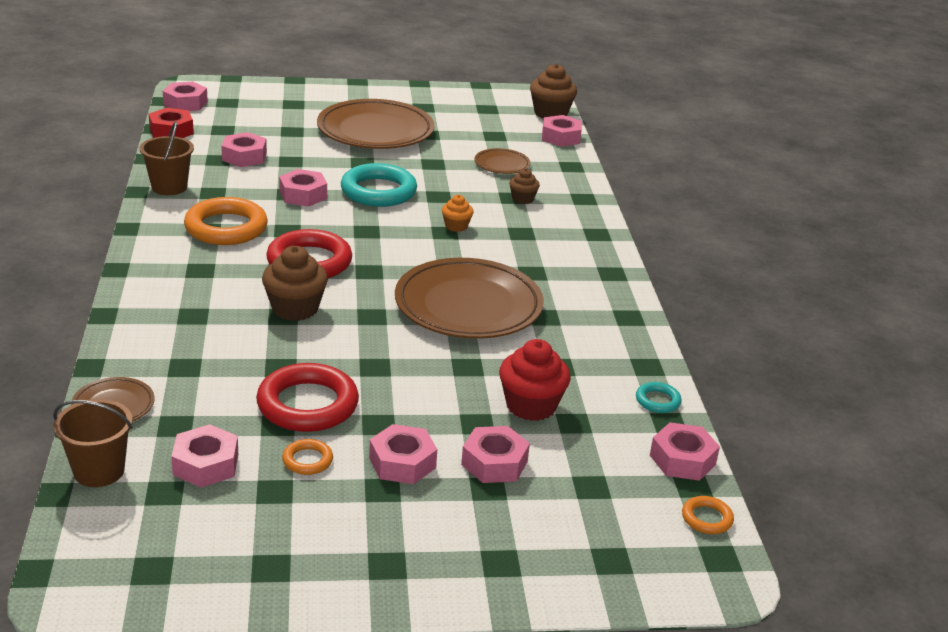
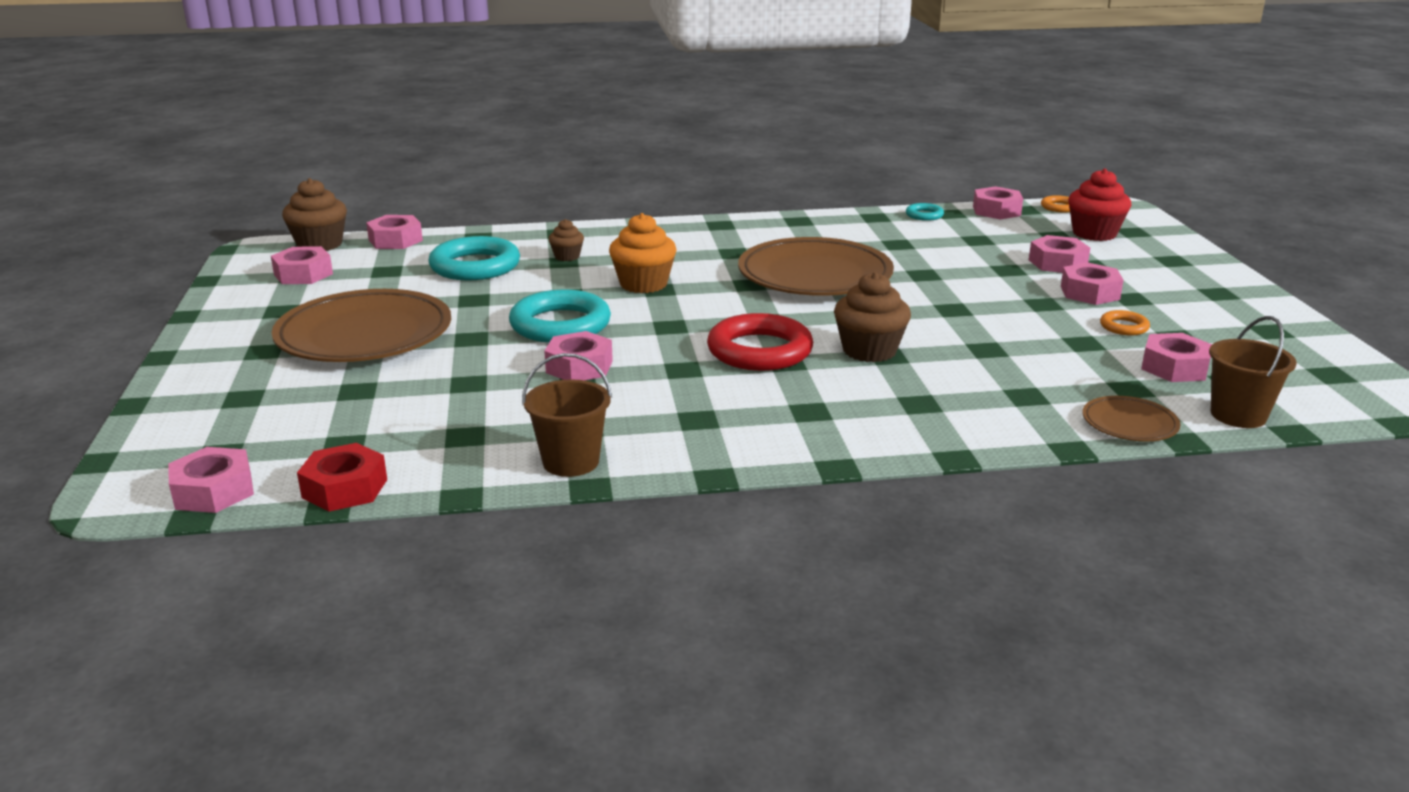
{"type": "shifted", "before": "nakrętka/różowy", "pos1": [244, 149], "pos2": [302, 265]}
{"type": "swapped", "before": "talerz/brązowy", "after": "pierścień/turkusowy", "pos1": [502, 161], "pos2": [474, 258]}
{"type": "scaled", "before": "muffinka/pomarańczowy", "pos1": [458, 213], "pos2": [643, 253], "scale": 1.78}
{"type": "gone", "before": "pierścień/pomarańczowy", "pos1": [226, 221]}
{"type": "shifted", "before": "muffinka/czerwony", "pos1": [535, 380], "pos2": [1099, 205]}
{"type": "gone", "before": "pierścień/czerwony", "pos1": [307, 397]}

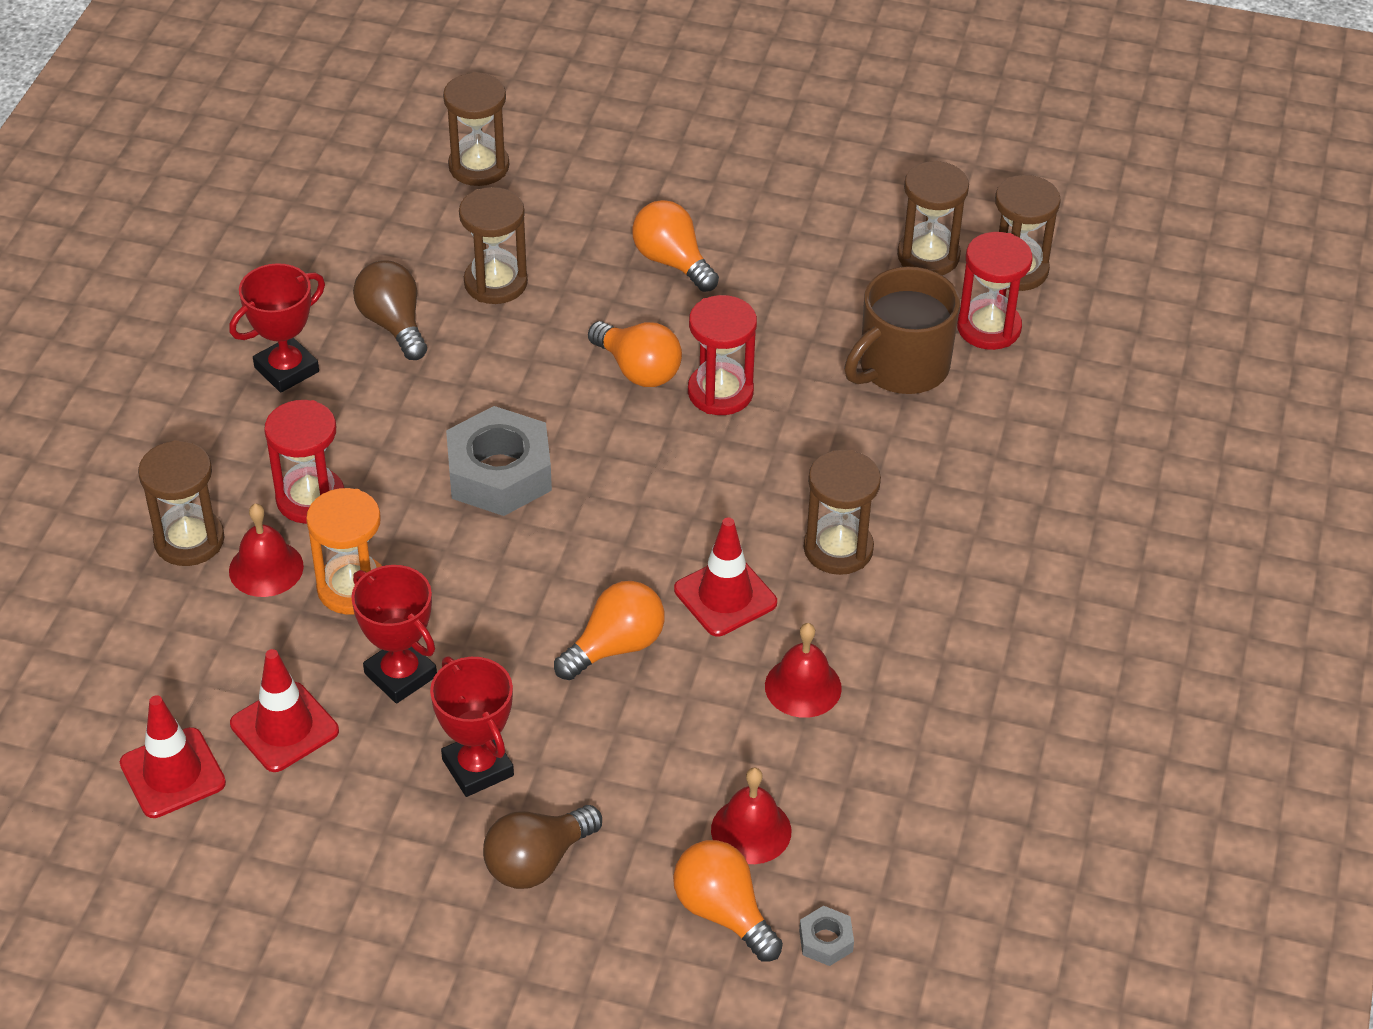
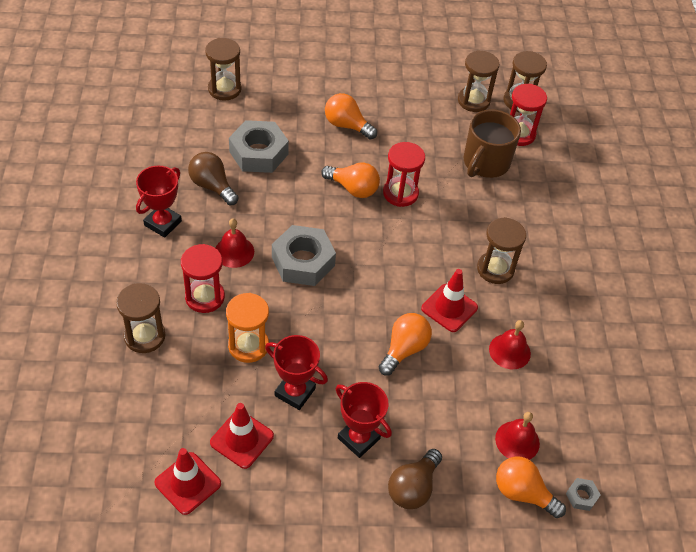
{"type": "swapped", "before": "klepsydra/brązowy", "after": "nakrętka/szary", "pos1": [493, 245], "pos2": [259, 146]}
{"type": "shifted", "before": "dzwonek/czerwony", "pos1": [266, 550], "pos2": [235, 243]}

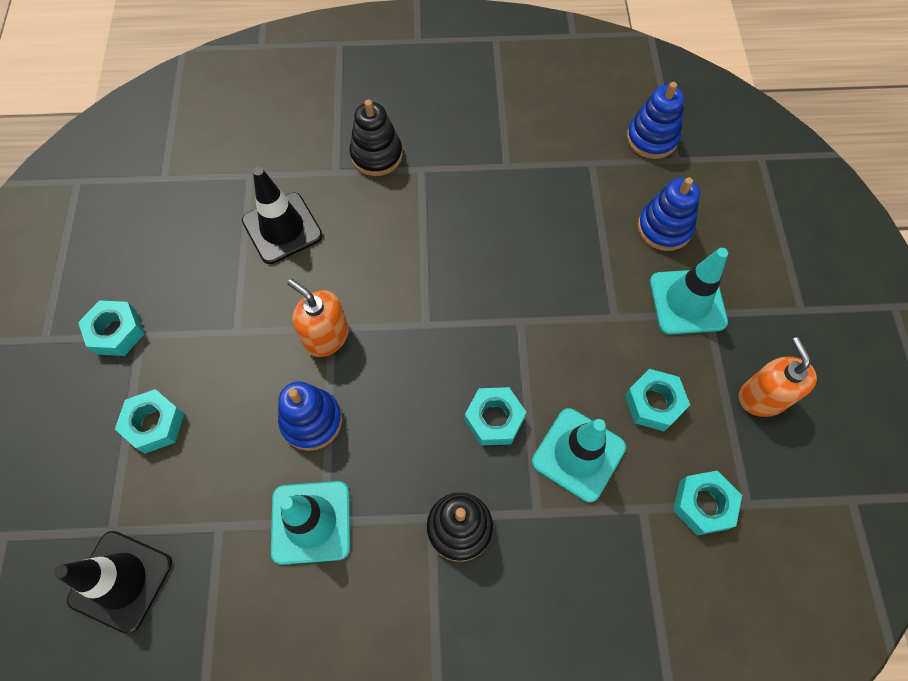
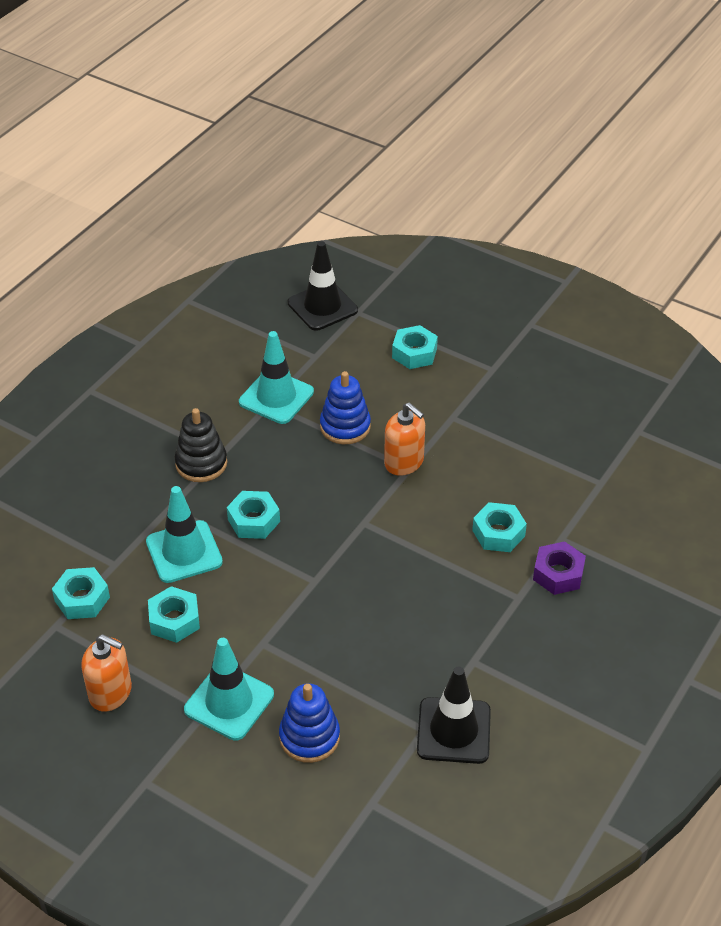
{"type": "gone", "before": "zabawka nakładanka/niebieski", "pos1": [655, 120]}
{"type": "swapped", "before": "zabawka nakładanka/czarny", "after": "nakrętka/fioletowy", "pos1": [376, 137], "pos2": [559, 568]}
{"type": "shifted", "before": "pachołek/czarny", "pos1": [282, 215], "pos2": [454, 715]}
{"type": "rotated", "before": "dozownik mydła/pomarańczowy", "pos1": [318, 318], "pos2": [404, 439], "turn": 60}
{"type": "shifted", "before": "nakrętka/turkusowy", "pos1": [111, 328], "pos2": [499, 527]}

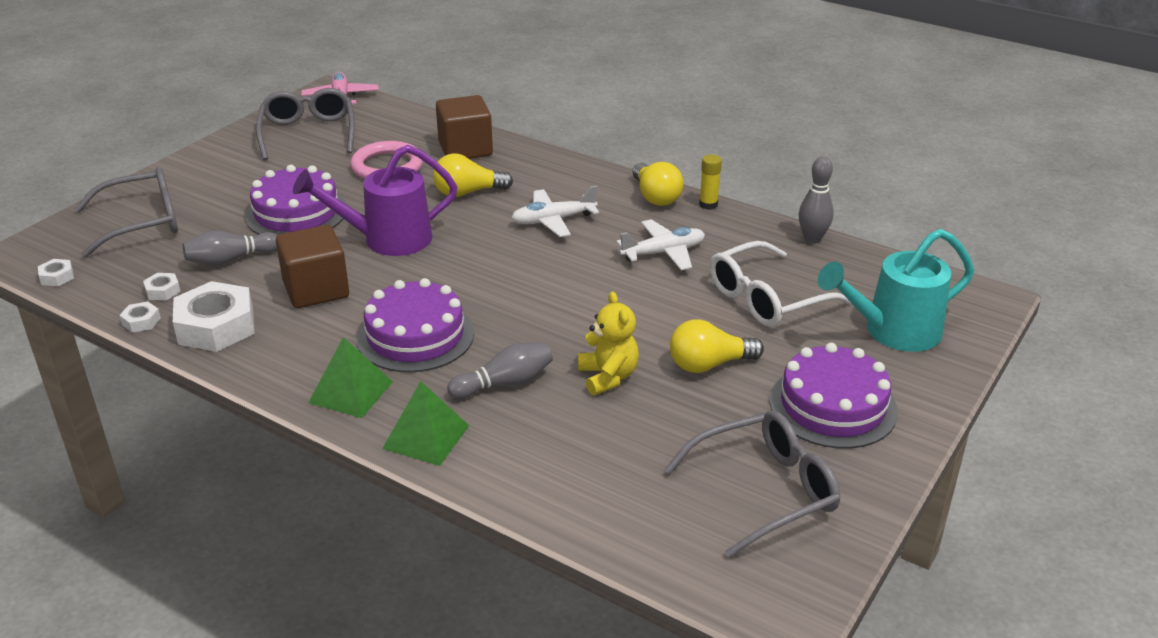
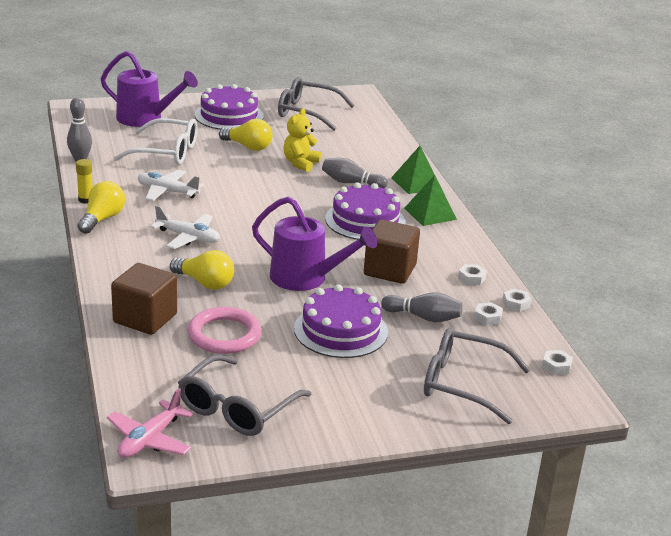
{"type": "repainted", "before": "konewka/turkusowy", "after": "konewka/fioletowy", "pos1": [896, 290], "pos2": [149, 89]}
{"type": "scaled", "before": "nakrętka/biały", "pos1": [214, 316], "pos2": [472, 274], "scale": 0.44}

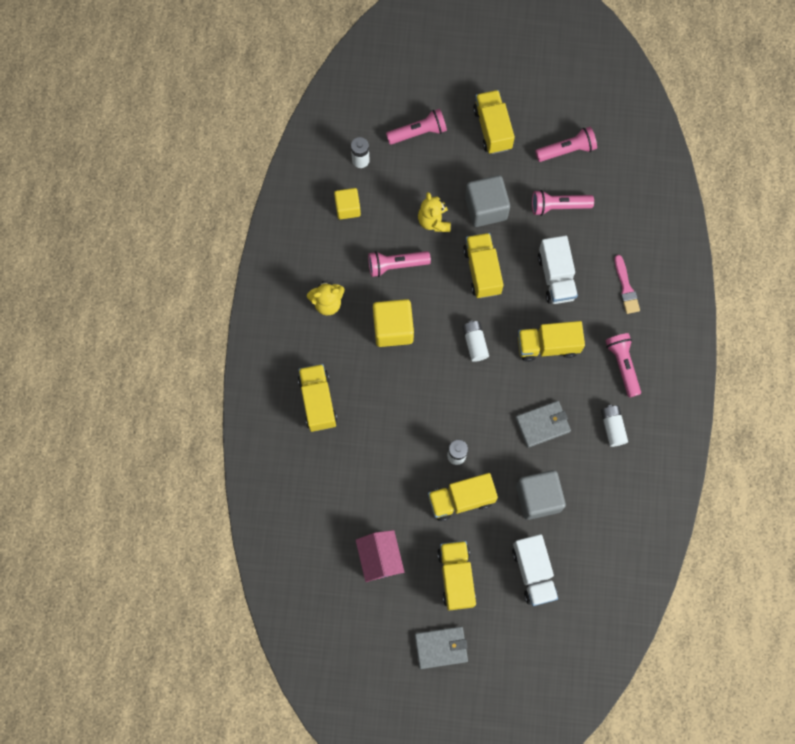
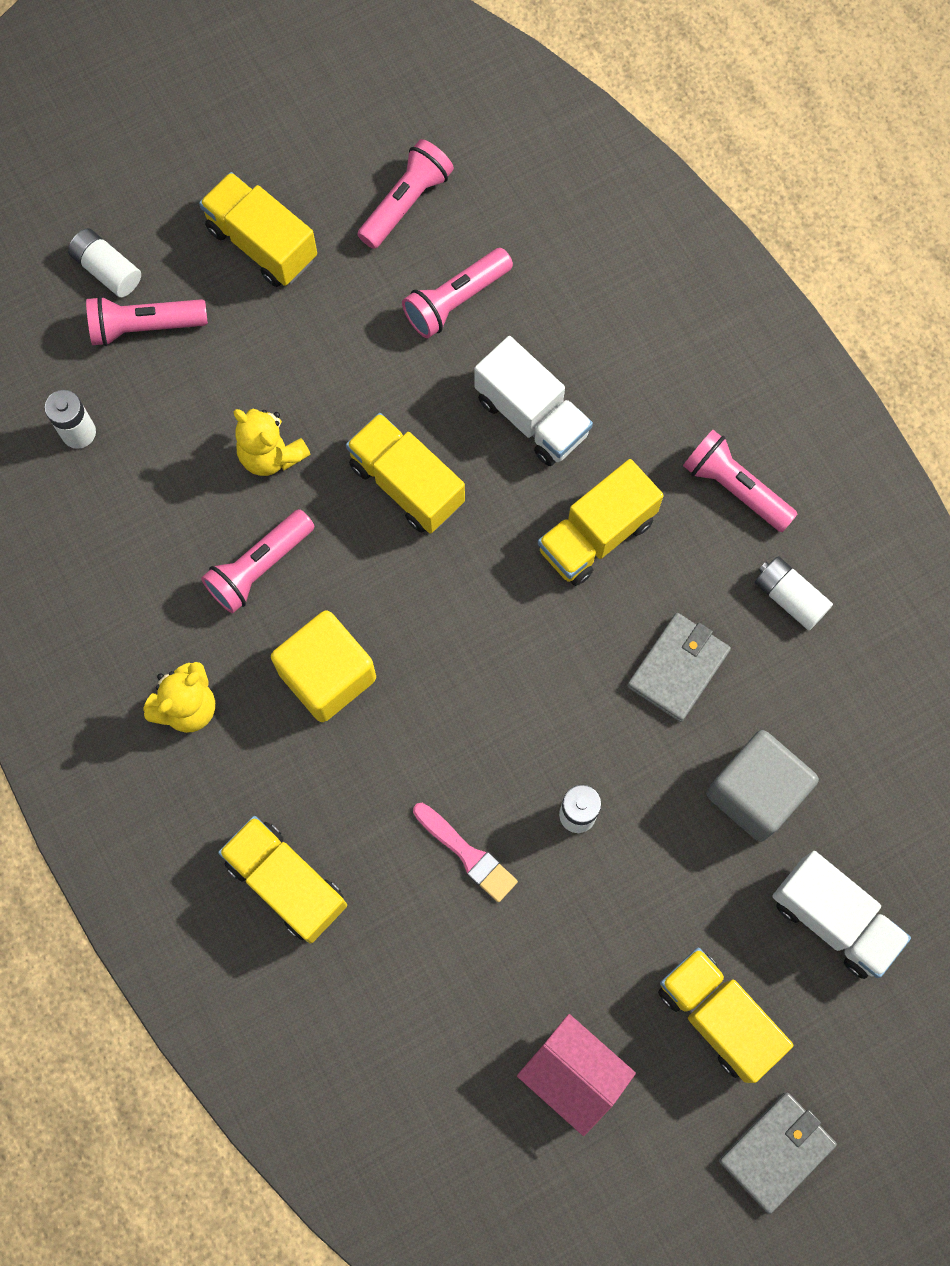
{"type": "rotated", "before": "latarka/różowy", "pos1": [416, 127], "pos2": [147, 321], "turn": -135}
{"type": "gone", "before": "sześcian/szary", "pos1": [487, 201]}
{"type": "gone", "before": "sześcian/żółty", "pos1": [347, 204]}
{"type": "shifted", "before": "pędzel/różowy", "pos1": [627, 284], "pos2": [465, 852]}
{"type": "shifted", "before": "bateria/biały", "pos1": [476, 341], "pos2": [104, 262]}
{"type": "gone", "before": "ciężarówka/żółty", "pos1": [463, 497]}

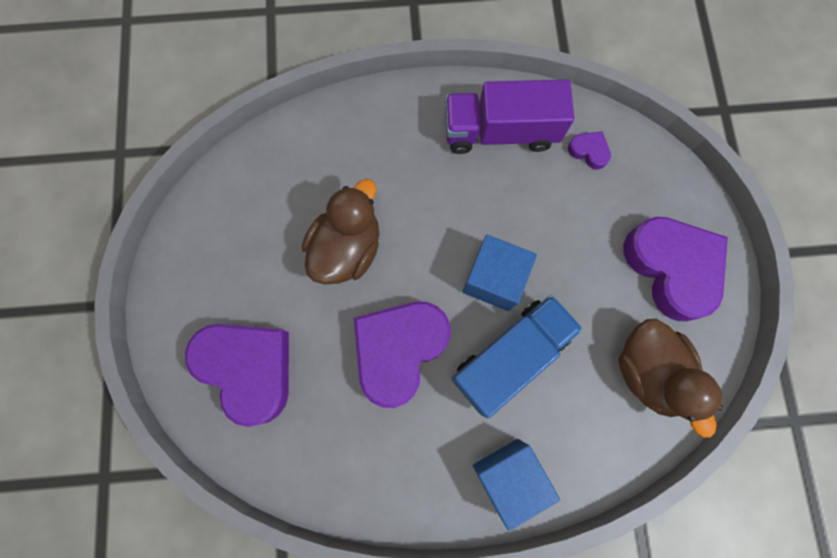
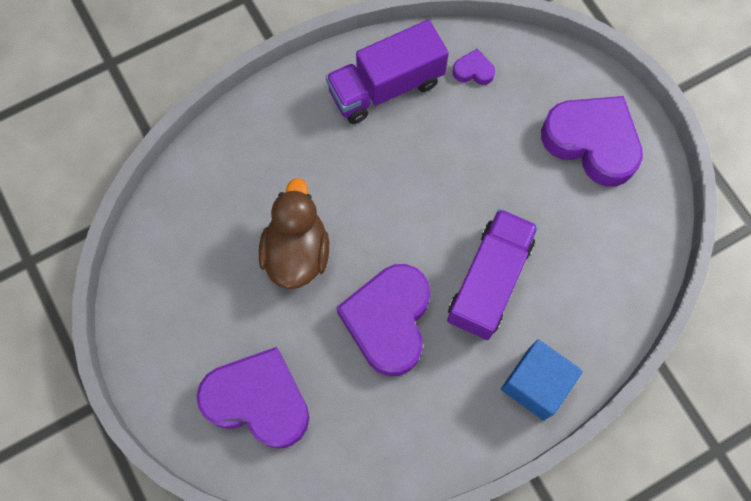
{"type": "gone", "before": "sześcian/niebieski", "pos1": [499, 273]}
{"type": "repainted", "before": "ciężarówka/niebieski", "after": "ciężarówka/fioletowy", "pos1": [517, 356], "pos2": [492, 274]}
{"type": "gone", "before": "kaczka/brązowy", "pos1": [670, 378]}

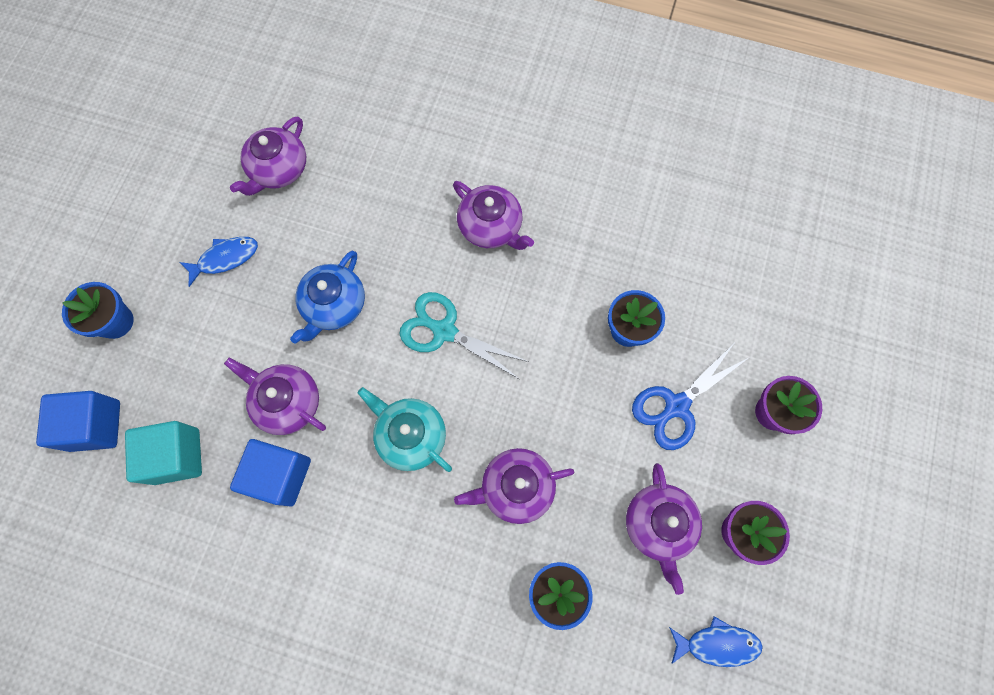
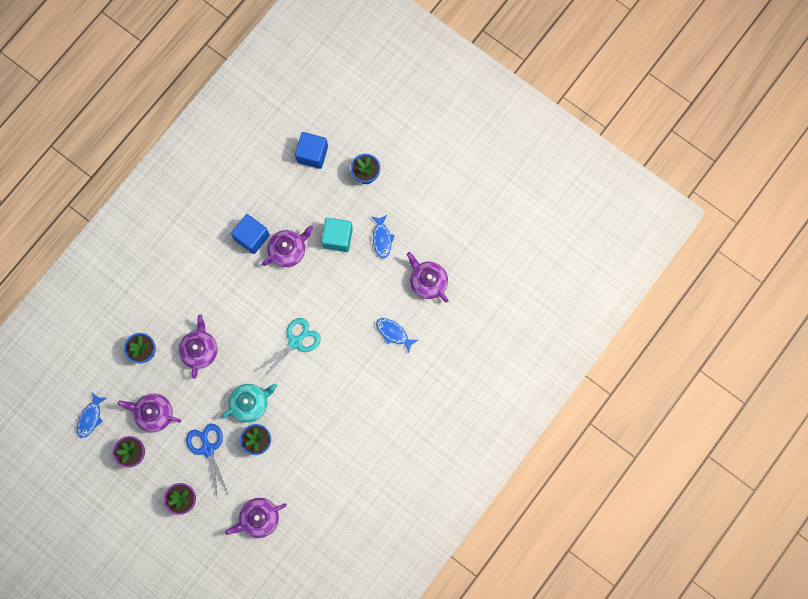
{"type": "shifted", "before": "imbryk/fioletowy", "pos1": [493, 215], "pos2": [256, 518]}
{"type": "gone", "before": "imbryk/niebieski", "pos1": [327, 297]}
{"type": "shifted", "before": "imbryk/turkusowy", "pos1": [404, 429], "pos2": [249, 403]}
{"type": "shifted", "before": "sześcian/turkusowy", "pos1": [163, 453], "pos2": [337, 235]}
{"type": "new", "after": "ryba/niebieski", "pos2": [397, 335]}

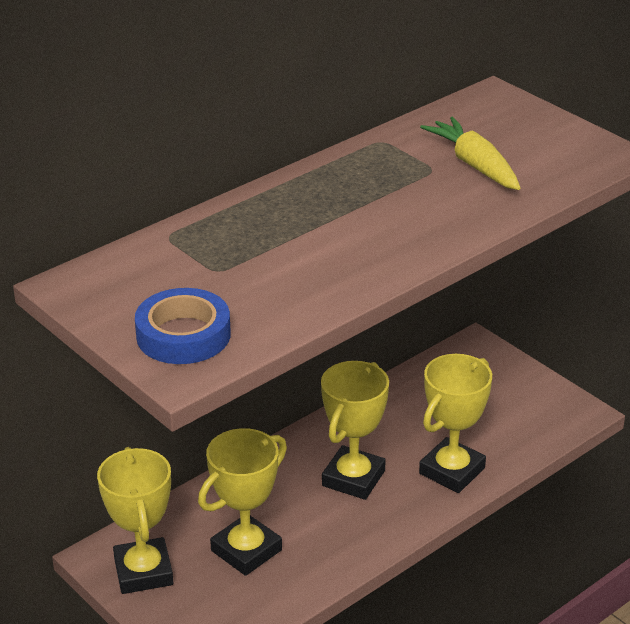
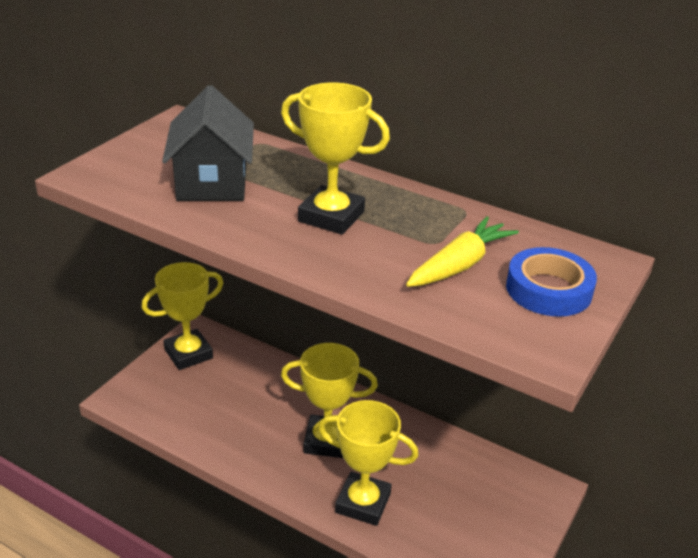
{"type": "shifted", "before": "taśma klejąca/niebieski", "pos1": [183, 326], "pos2": [551, 282]}
{"type": "shifted", "before": "puchar/żółty", "pos1": [242, 502], "pos2": [335, 158]}
{"type": "new", "after": "domek/czarny", "pos2": [208, 143]}

